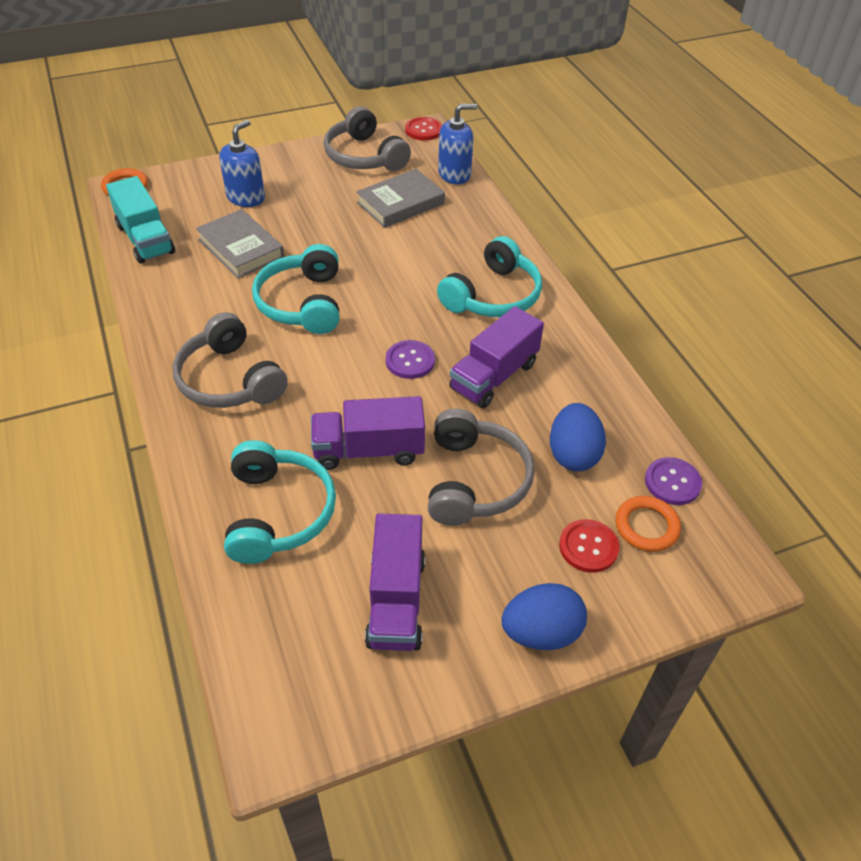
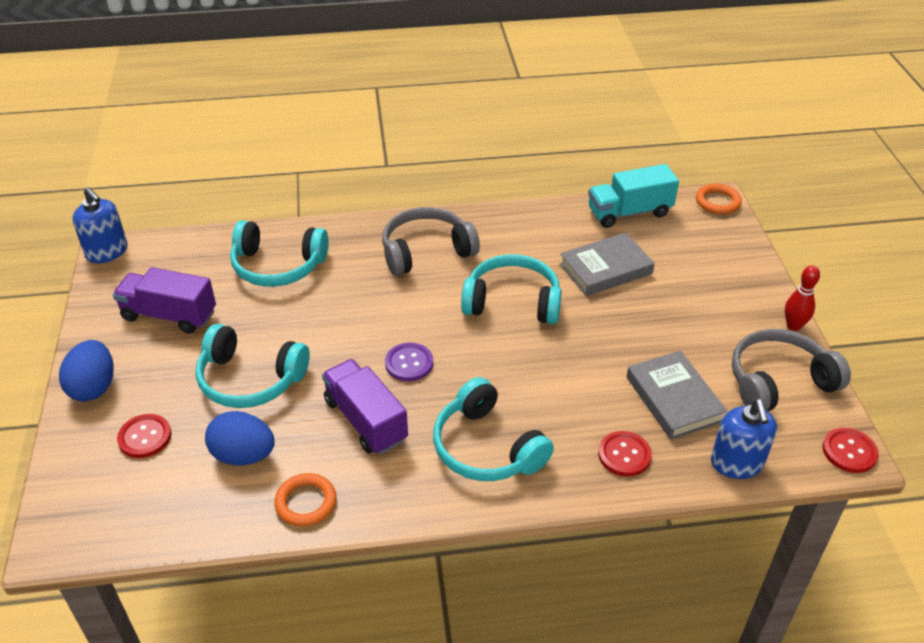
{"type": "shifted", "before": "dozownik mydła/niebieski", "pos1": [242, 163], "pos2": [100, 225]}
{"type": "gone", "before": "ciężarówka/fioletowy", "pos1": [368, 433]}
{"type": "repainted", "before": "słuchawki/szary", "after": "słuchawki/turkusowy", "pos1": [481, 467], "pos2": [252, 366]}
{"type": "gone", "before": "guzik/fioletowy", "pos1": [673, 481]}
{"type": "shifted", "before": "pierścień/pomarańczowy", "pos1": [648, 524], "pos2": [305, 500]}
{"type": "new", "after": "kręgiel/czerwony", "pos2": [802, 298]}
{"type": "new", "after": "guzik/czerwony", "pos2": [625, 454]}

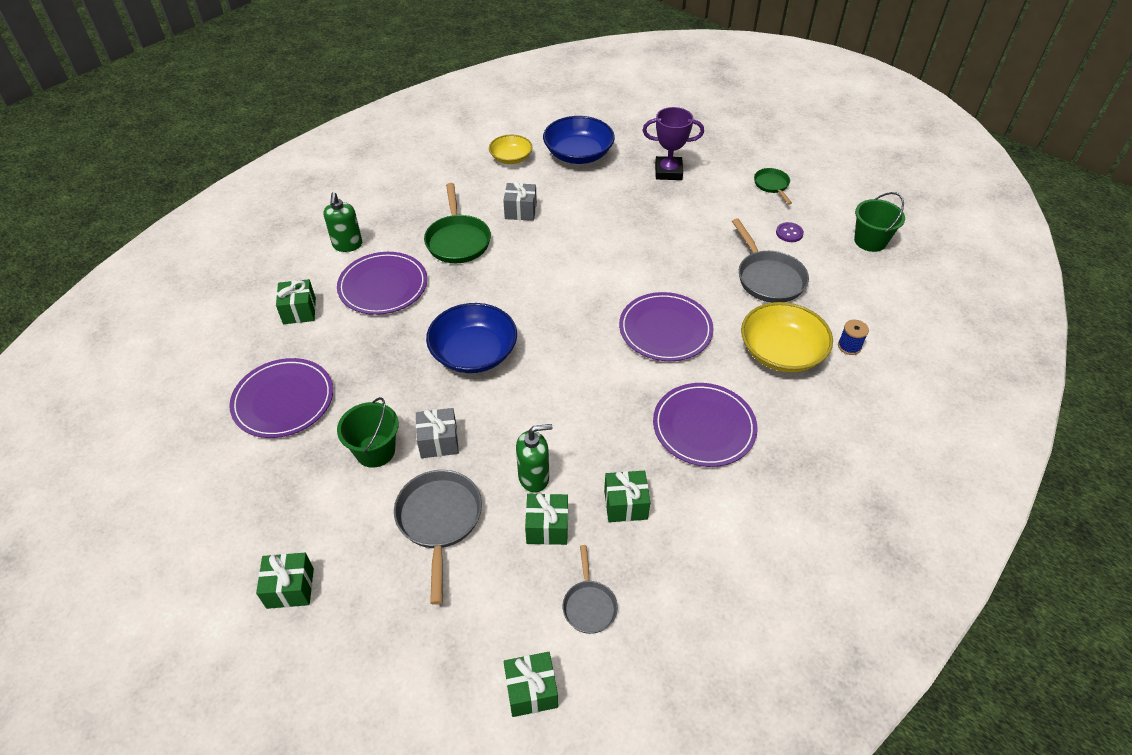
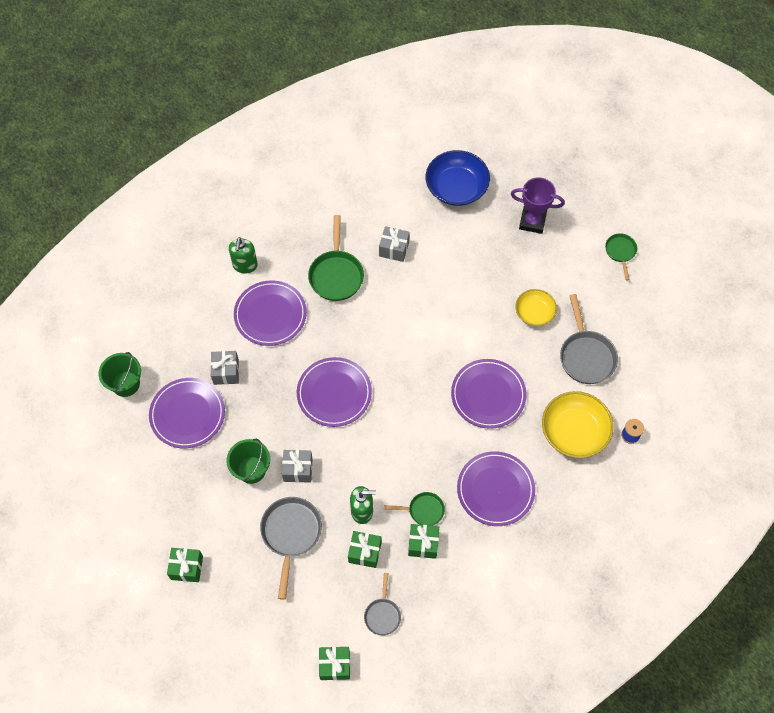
{"type": "shifted", "before": "miska/żółty", "pos1": [510, 149], "pos2": [536, 307]}
{"type": "shifted", "before": "wiadro/zielony", "pos1": [879, 222], "pos2": [120, 374]}
{"type": "gone", "before": "guzik/fioletowy", "pos1": [790, 232]}
{"type": "gone", "before": "prezent/zielony", "pos1": [296, 301]}
{"type": "swapped", "before": "miska/niebieski", "after": "talerz/fioletowy", "pos1": [471, 338], "pos2": [334, 392]}
{"type": "new", "after": "prezent/szary", "pos2": [224, 368]}
{"type": "new", "after": "patelnia/zielony", "pos2": [414, 509]}

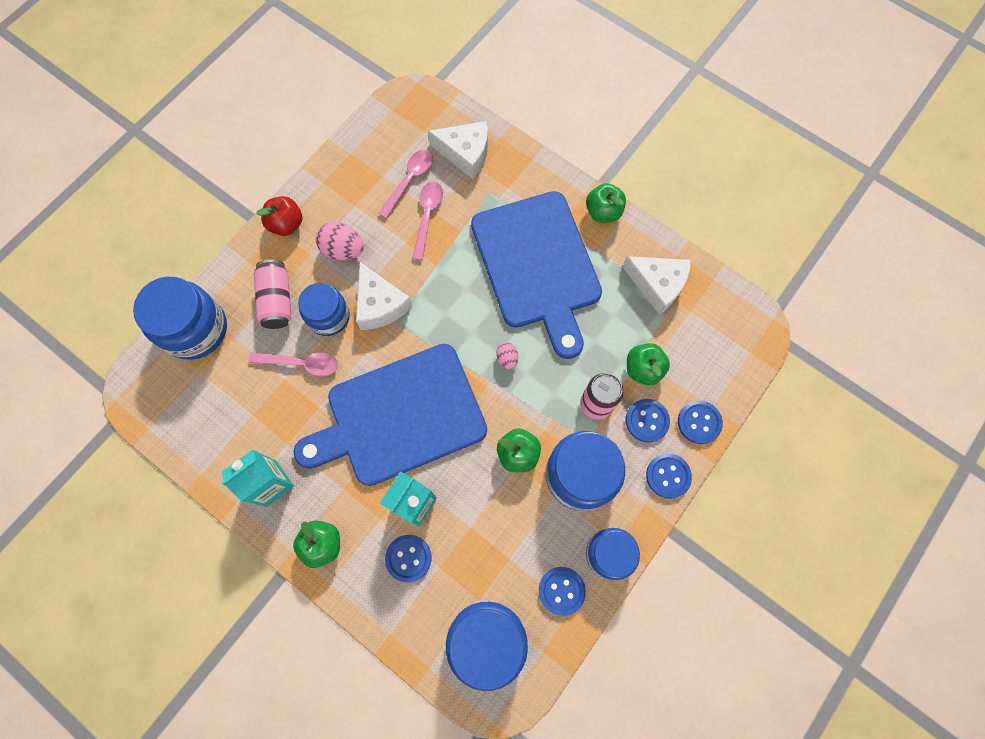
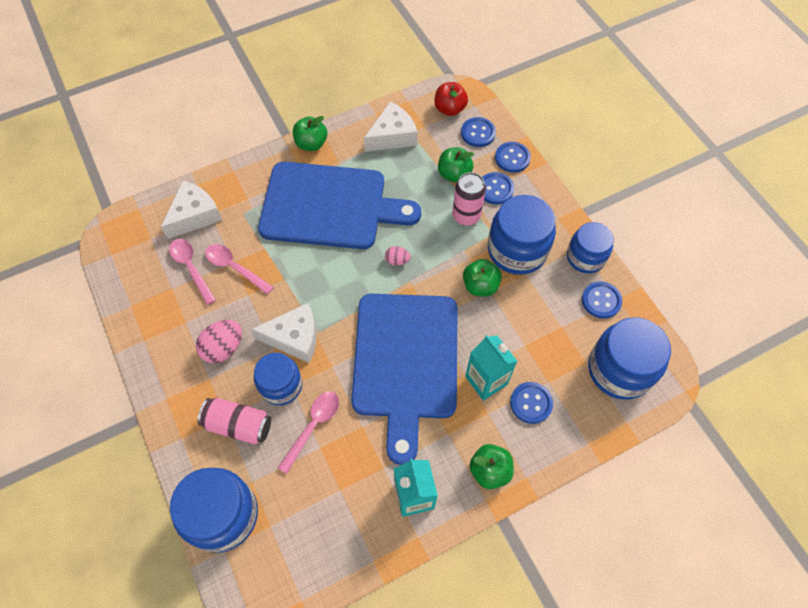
{"type": "shifted", "before": "jabłko/czerwony", "pos1": [279, 216], "pos2": [451, 99]}
{"type": "shifted", "before": "guzik/niebieski", "pos1": [669, 476], "pos2": [478, 132]}

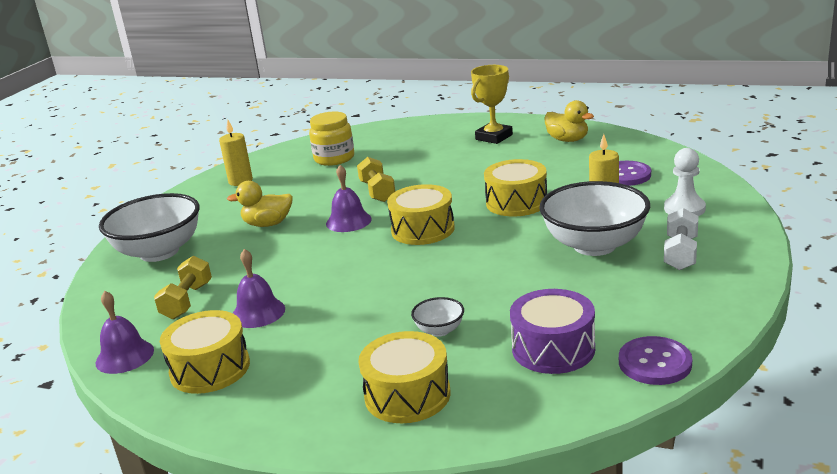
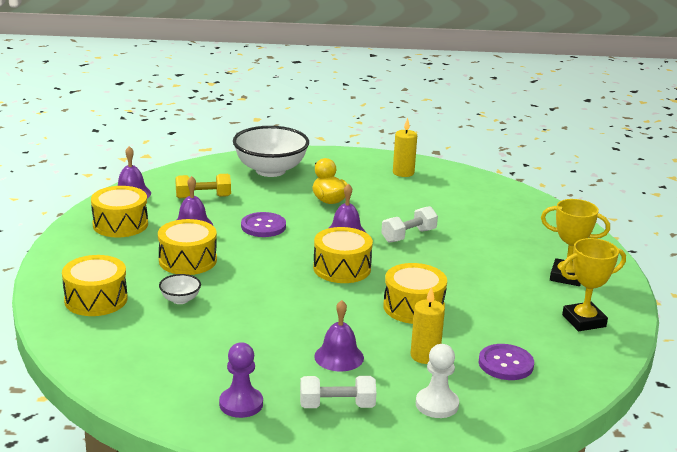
{"type": "swapped", "before": "kaczka/żółty", "after": "puchar/żółty", "pos1": [569, 121], "pos2": [593, 284]}
{"type": "gone", "before": "słoik/żółty", "pos1": [331, 139]}
{"type": "repainted", "before": "hantel/żółty", "after": "hantel/biały", "pos1": [376, 179], "pos2": [409, 224]}
{"type": "swapped", "before": "miska/biały", "after": "dzwonek/fioletowy", "pos1": [594, 218], "pos2": [339, 336]}
{"type": "gone", "before": "bęben/fioletowy", "pos1": [552, 331]}
{"type": "shifted", "before": "guzik/fioletowy", "pos1": [655, 360], "pos2": [263, 224]}
{"type": "new", "after": "bęben/żółty", "pos2": [187, 247]}
{"type": "new", "after": "pionek/fioletowy", "pos2": [241, 380]}

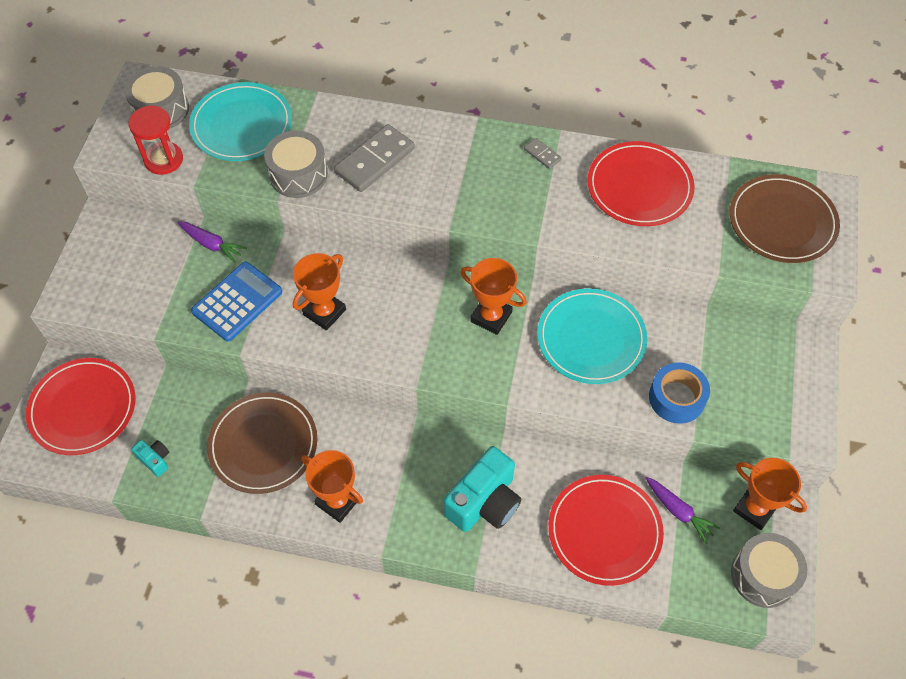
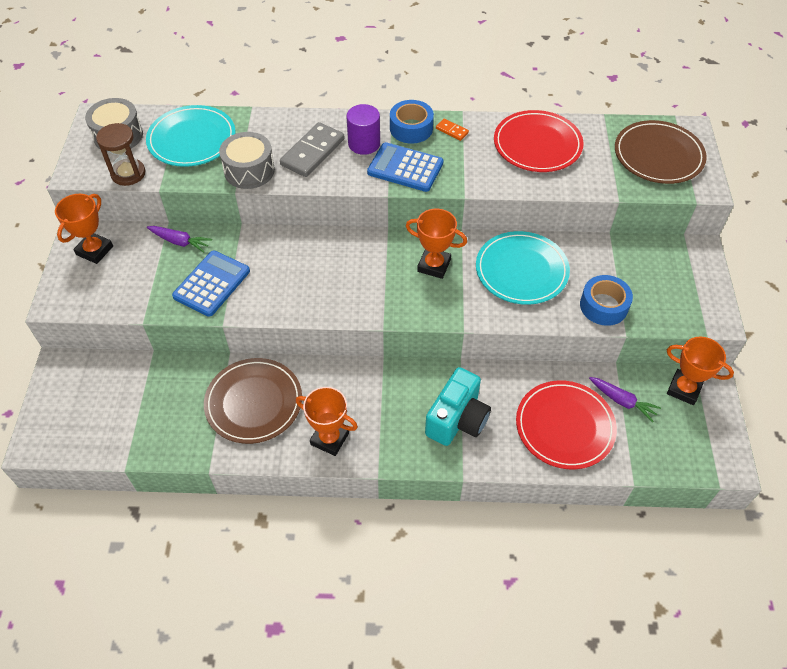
{"type": "repainted", "before": "klepsydra/czerwony", "after": "klepsydra/brązowy", "pos1": [156, 140], "pos2": [120, 154]}
{"type": "repainted", "before": "kostka domina/szary", "after": "kostka domina/pomarańczowy", "pos1": [543, 153], "pos2": [452, 130]}
{"type": "shifted", "before": "puchar/pomarańczowy", "pos1": [319, 292], "pos2": [84, 229]}
{"type": "gone", "before": "talerz/czerwony", "pos1": [80, 406]}
{"type": "gone", "before": "aparat fotograficzny/turkusowy", "pos1": [150, 458]}
{"type": "gone", "before": "bęben/szary", "pos1": [769, 570]}
{"type": "new", "after": "taśma klejąca/niebieski", "pos2": [412, 122]}
{"type": "new", "after": "walec/fioletowy", "pos2": [363, 129]}
{"type": "new", "after": "kalkulator/niebieski", "pos2": [405, 167]}

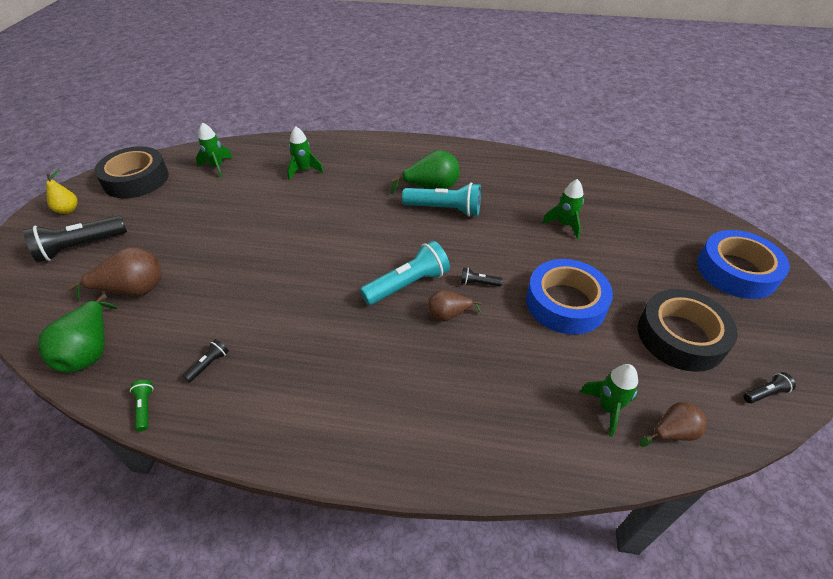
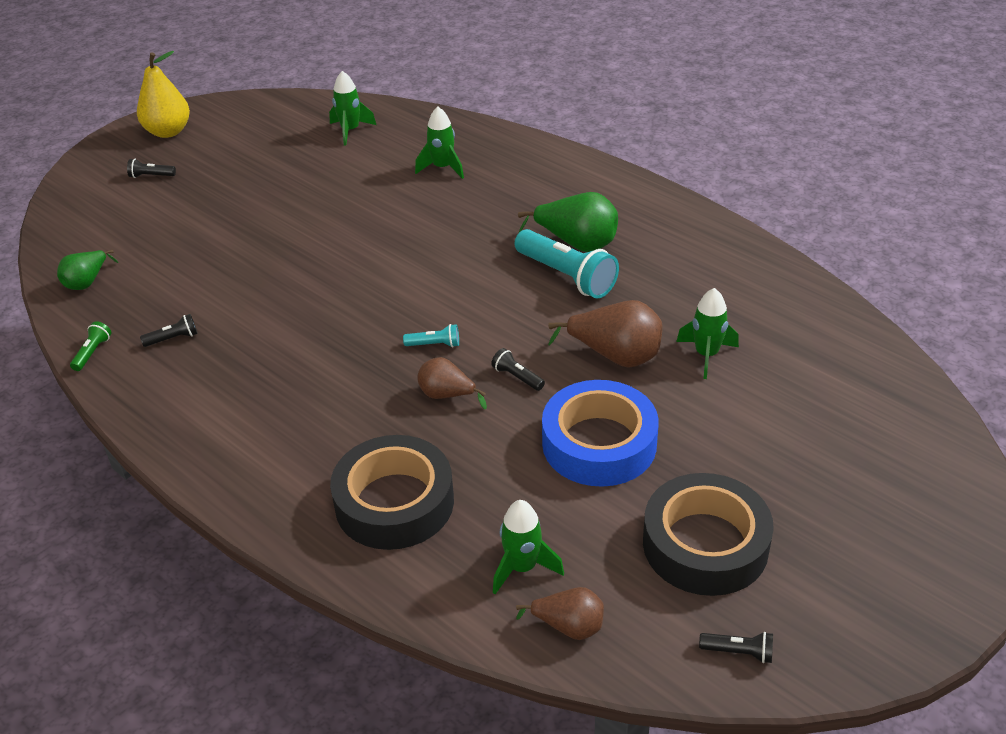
{"type": "shifted", "before": "taśma klejąca/czarny", "pos1": [131, 172], "pos2": [392, 492]}
{"type": "scaled", "before": "gruszka/żółty", "pos1": [62, 192], "pos2": [163, 94], "scale": 1.63}
{"type": "scaled", "before": "latarka/czarny", "pos1": [75, 239], "pos2": [151, 168], "scale": 0.46}
{"type": "gone", "before": "taśma klejąca/niebieski", "pos1": [743, 264]}
{"type": "scaled", "before": "latarka/turkusowy", "pos1": [405, 273], "pos2": [431, 335], "scale": 0.46}
{"type": "shifted", "before": "gruszka/brązowy", "pos1": [115, 274], "pos2": [605, 334]}
{"type": "scaled", "before": "gruszka/zielony", "pos1": [78, 333], "pos2": [88, 270], "scale": 0.61}

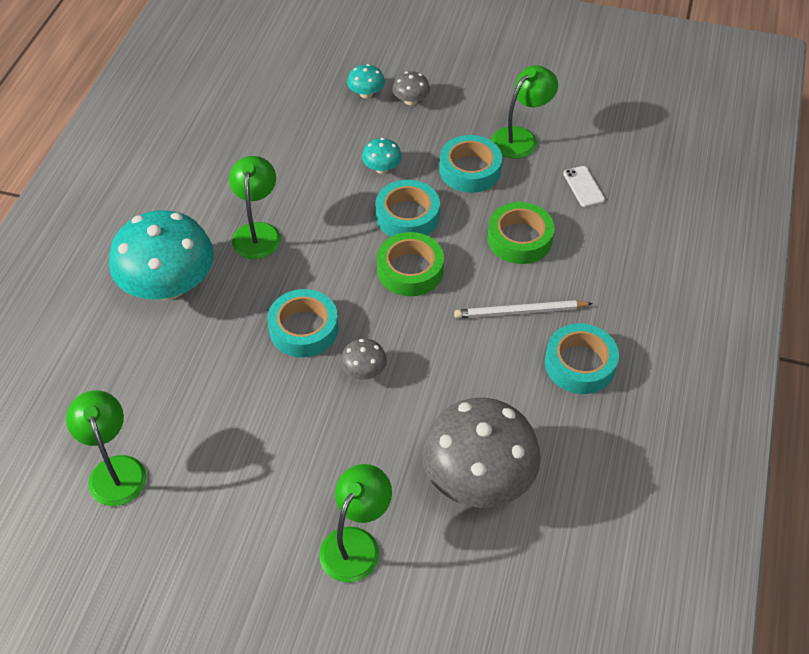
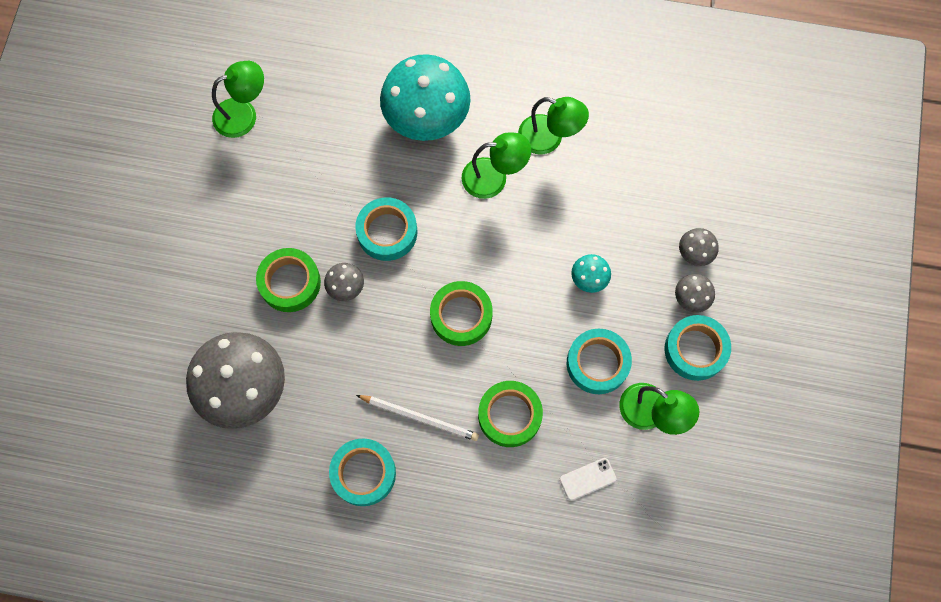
{"type": "repainted", "before": "grzyb/turkusowy", "after": "grzyb/szary", "pos1": [366, 81], "pos2": [699, 247]}
{"type": "shifted", "before": "taśma klejąca/turkusowy", "pos1": [408, 208], "pos2": [698, 348]}
{"type": "rotated", "before": "ołówek/biały", "pos1": [523, 309], "pos2": [417, 418], "turn": 120}
{"type": "shifted", "before": "lampka/zielony", "pos1": [355, 523], "pos2": [553, 125]}
{"type": "new", "after": "taśma klejąca/zielony", "pos2": [288, 280]}

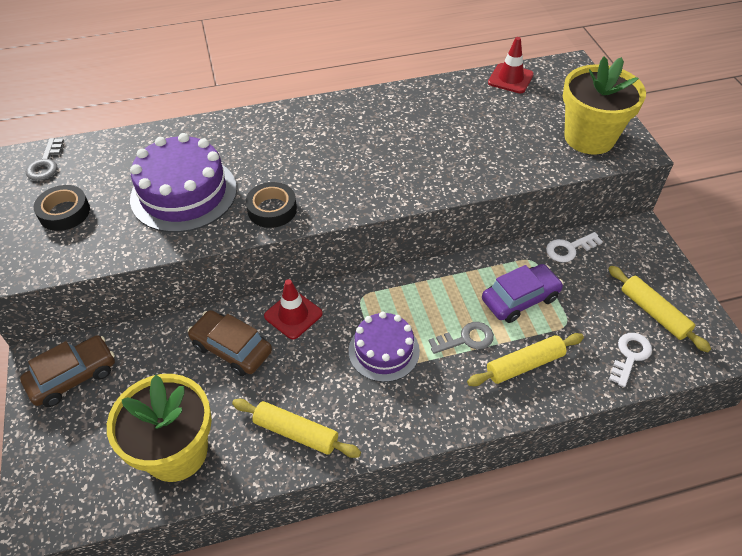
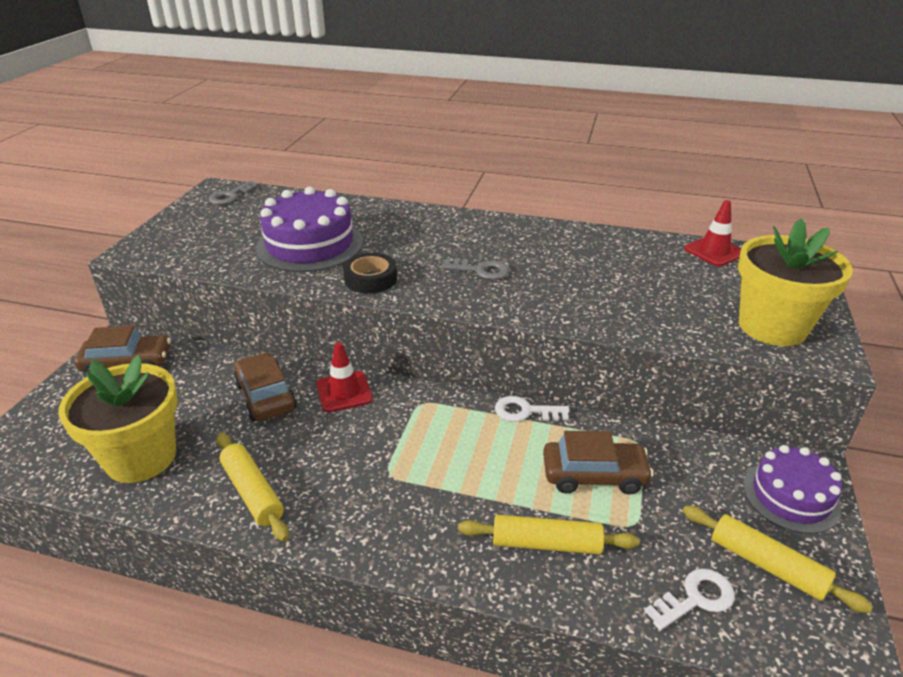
{"type": "gone", "before": "taśma klejąca/czarny", "pos1": [62, 208]}
{"type": "shifted", "before": "klucz/biały", "pos1": [574, 247], "pos2": [532, 409]}
{"type": "repainted", "before": "samochód/fioletowy", "after": "samochód/brązowy", "pos1": [523, 293], "pos2": [598, 462]}
{"type": "rotated", "before": "wałek do ciasta/żółty", "pos1": [659, 309], "pos2": [778, 559], "turn": -45}
{"type": "shifted", "before": "tort/fioletowy", "pos1": [384, 347], "pos2": [792, 489]}
{"type": "shifted", "before": "klucz/szary", "pos1": [461, 338], "pos2": [475, 269]}

